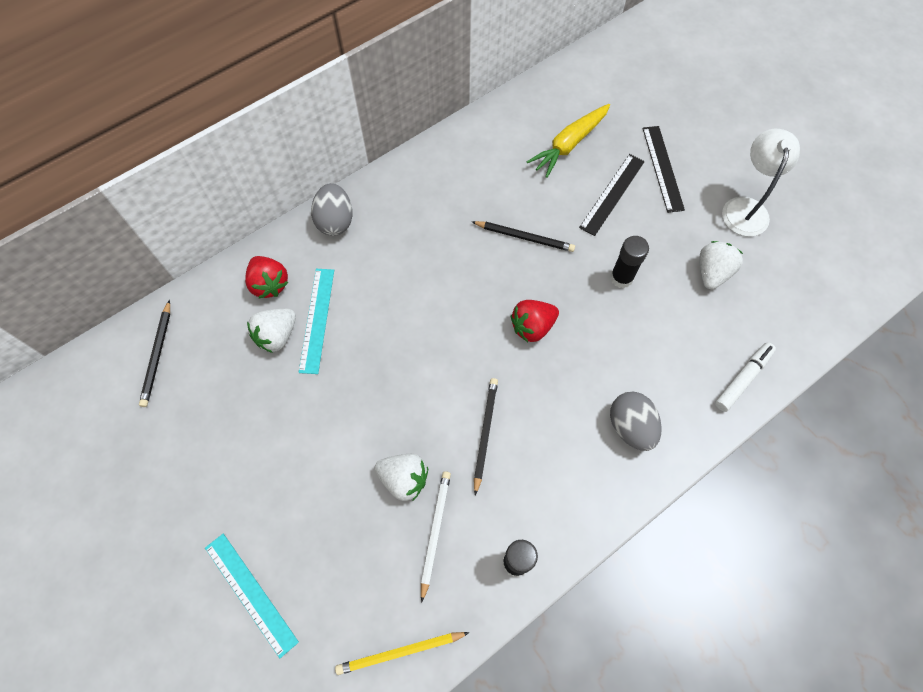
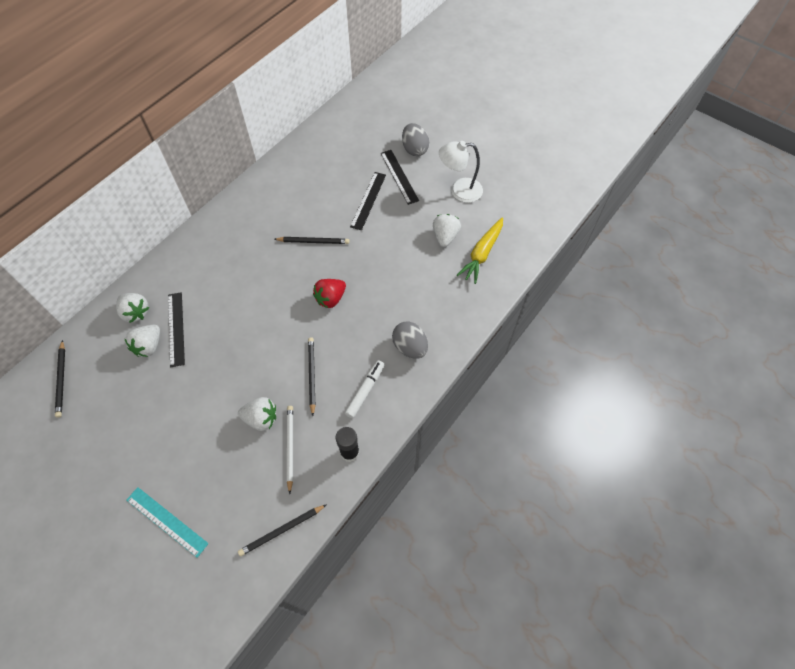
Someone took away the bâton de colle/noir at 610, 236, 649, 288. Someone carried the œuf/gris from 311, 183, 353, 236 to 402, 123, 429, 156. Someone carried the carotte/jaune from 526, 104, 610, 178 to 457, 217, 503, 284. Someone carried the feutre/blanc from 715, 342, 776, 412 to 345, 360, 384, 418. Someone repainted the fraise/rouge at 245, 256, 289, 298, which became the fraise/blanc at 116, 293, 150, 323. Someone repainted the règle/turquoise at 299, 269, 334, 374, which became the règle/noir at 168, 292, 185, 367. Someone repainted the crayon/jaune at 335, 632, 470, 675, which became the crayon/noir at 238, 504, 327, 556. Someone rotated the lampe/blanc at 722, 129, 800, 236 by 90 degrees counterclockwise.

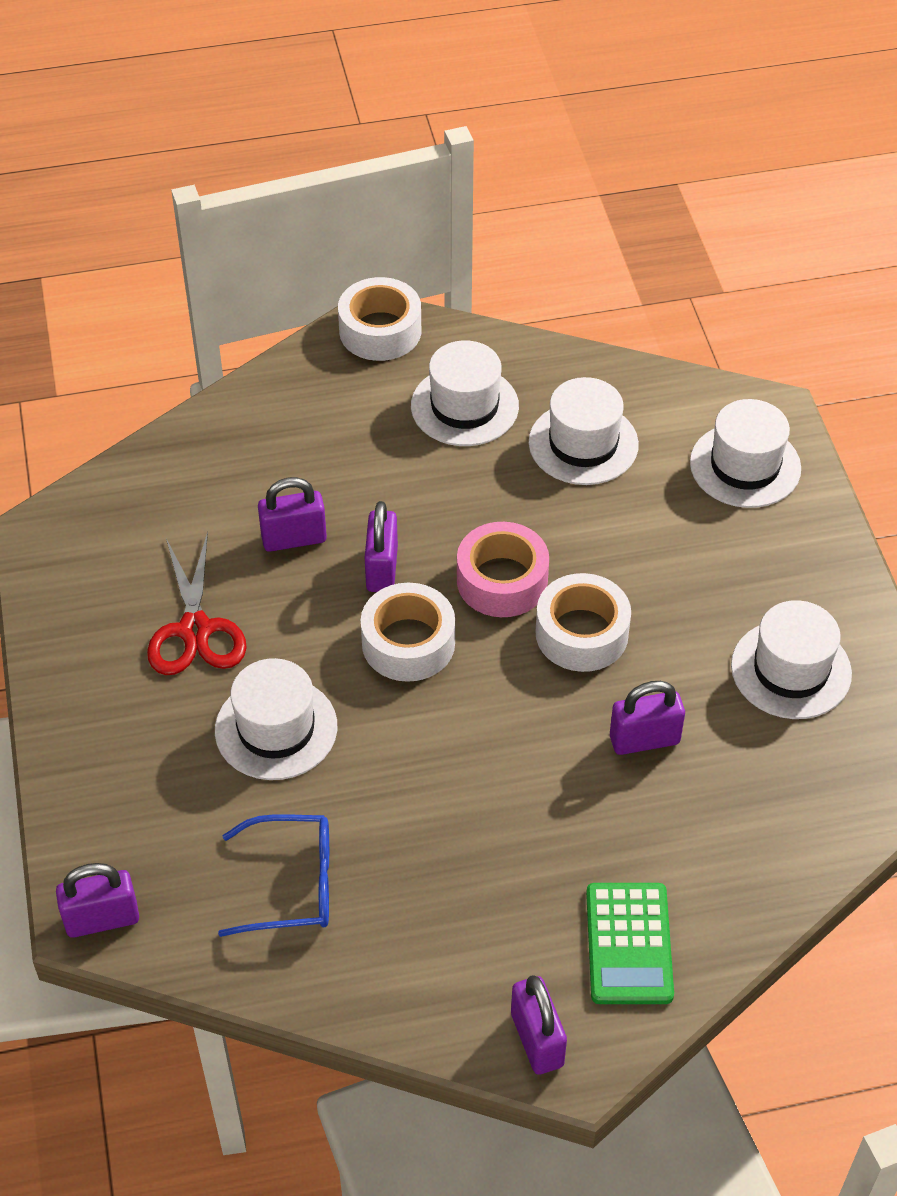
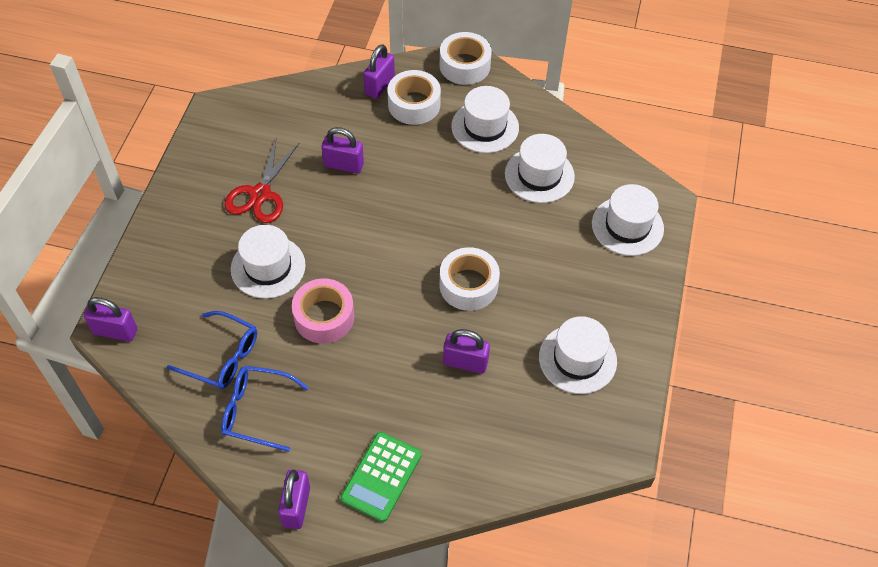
Someone put down the lunettes/bleu at 221, 366, 309, 452. Someone carried the ruban adhésif/blanc from 361, 583, 455, 682 to 388, 70, 441, 125. Someone carried the cadenas/violet from 365, 501, 398, 592 to 363, 44, 395, 99. Someone carried the ruban adhésif/rose from 457, 522, 549, 617 to 292, 279, 354, 344.

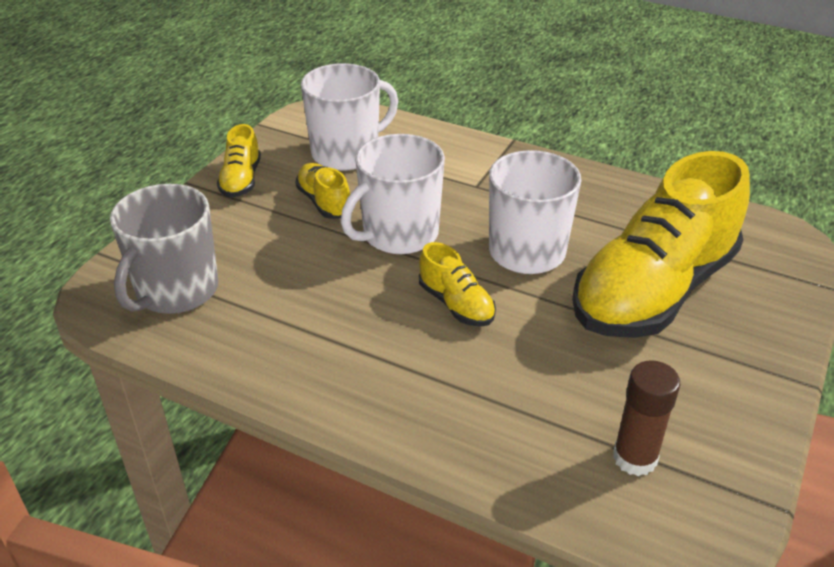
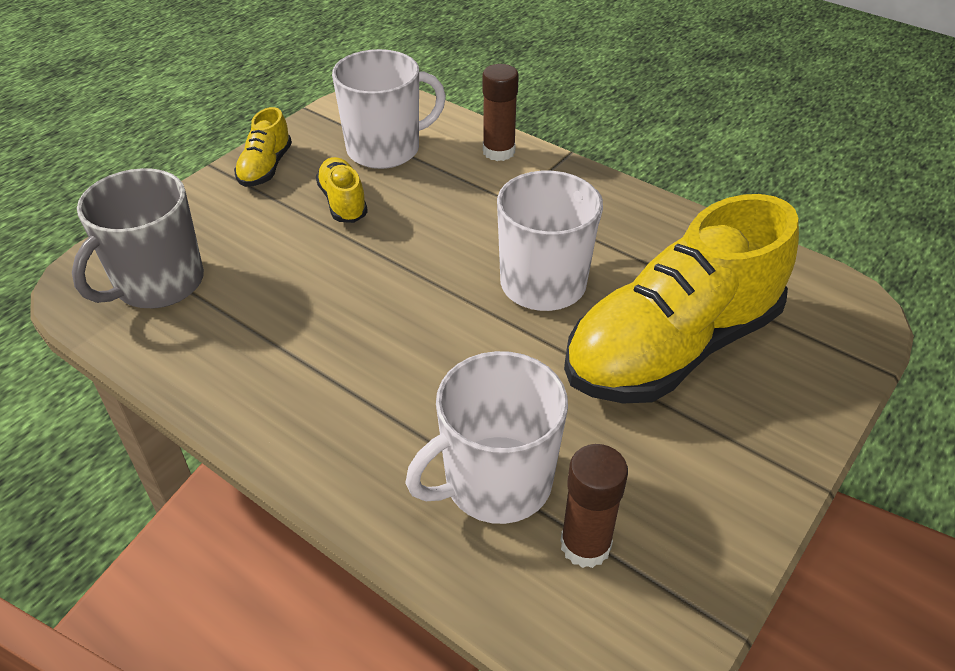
Someone took away the chaussure/jaune at 419, 242, 496, 327. Someone put down the bâton de colle/marron at 482, 64, 519, 161. Someone carried the tasse/blanc from 341, 134, 445, 254 to 405, 351, 568, 524.

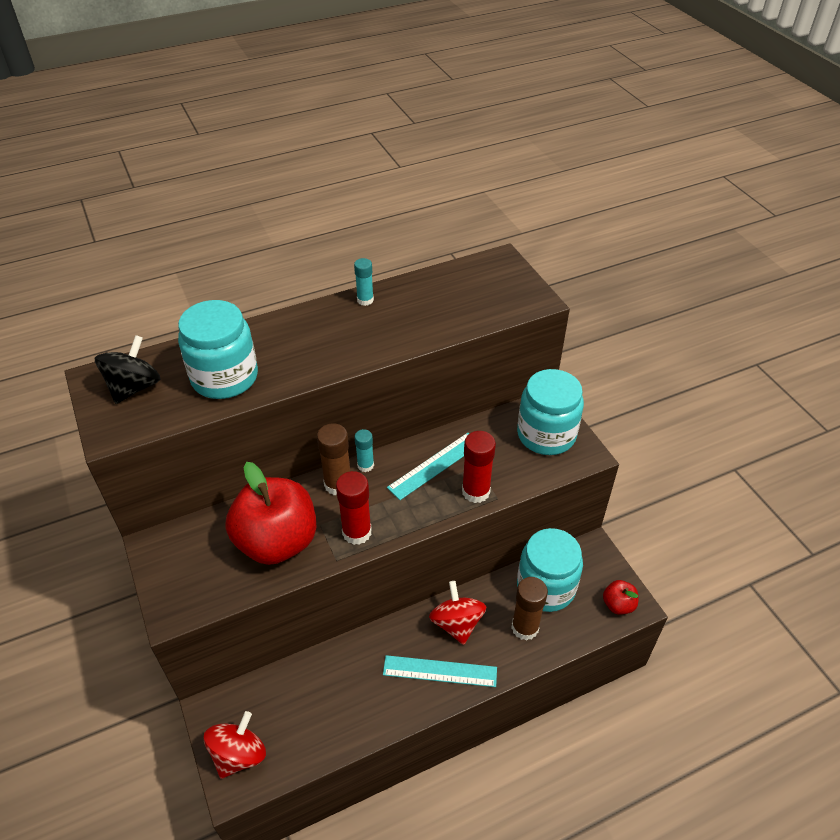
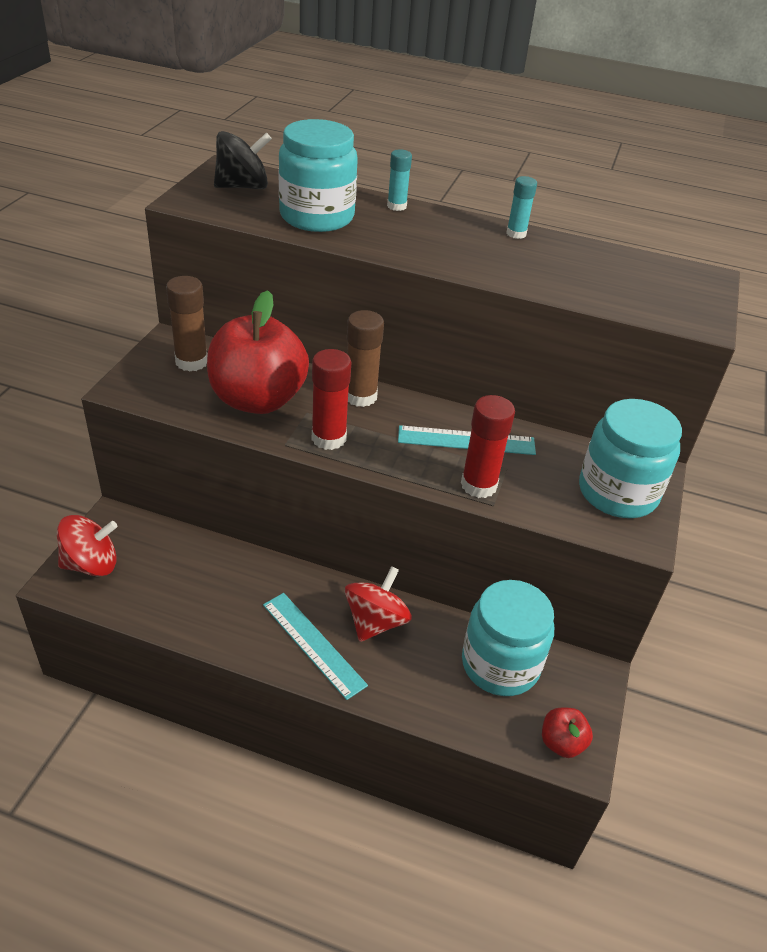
Someone carried the bâton de colle/turquoise from 354, 429, 374, 472 to 387, 149, 412, 211. Someone carried the bâton de colle/marron from 511, 577, 548, 641 to 166, 276, 208, 372.

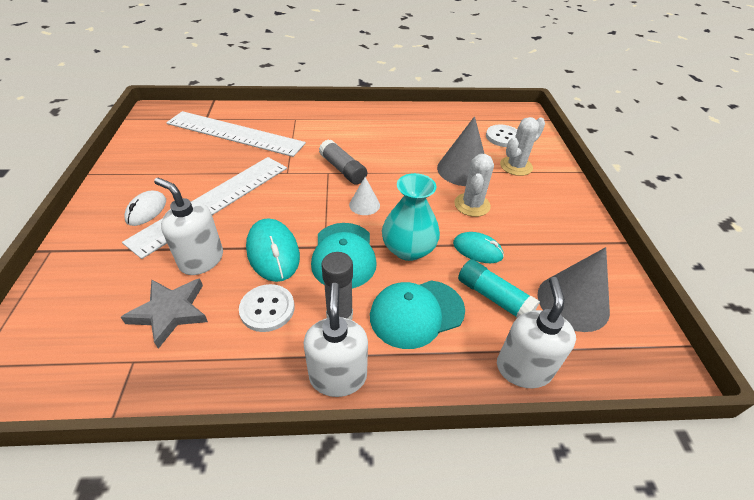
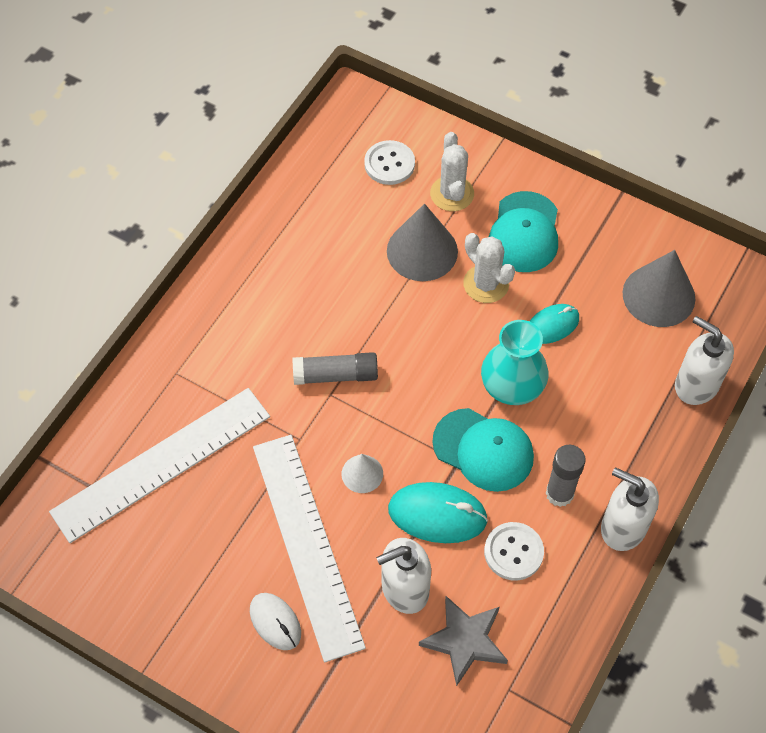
Someone took away the bâton de colle/turquoise at 458, 259, 540, 318. Someone carried the cône/blanc from 349, 177, 380, 215 to 342, 454, 383, 493. Someone carried the casquette/turquoise from 370, 280, 465, 349 to 489, 191, 558, 272.

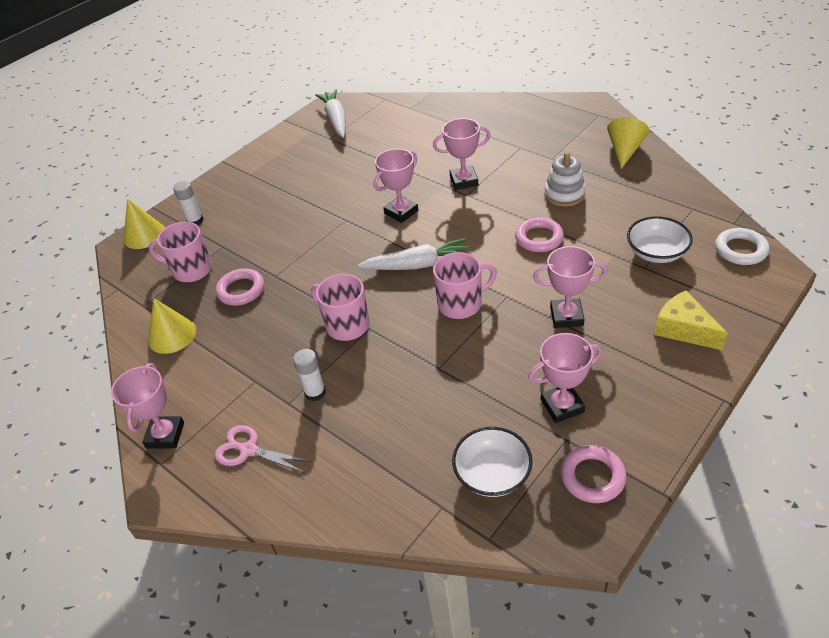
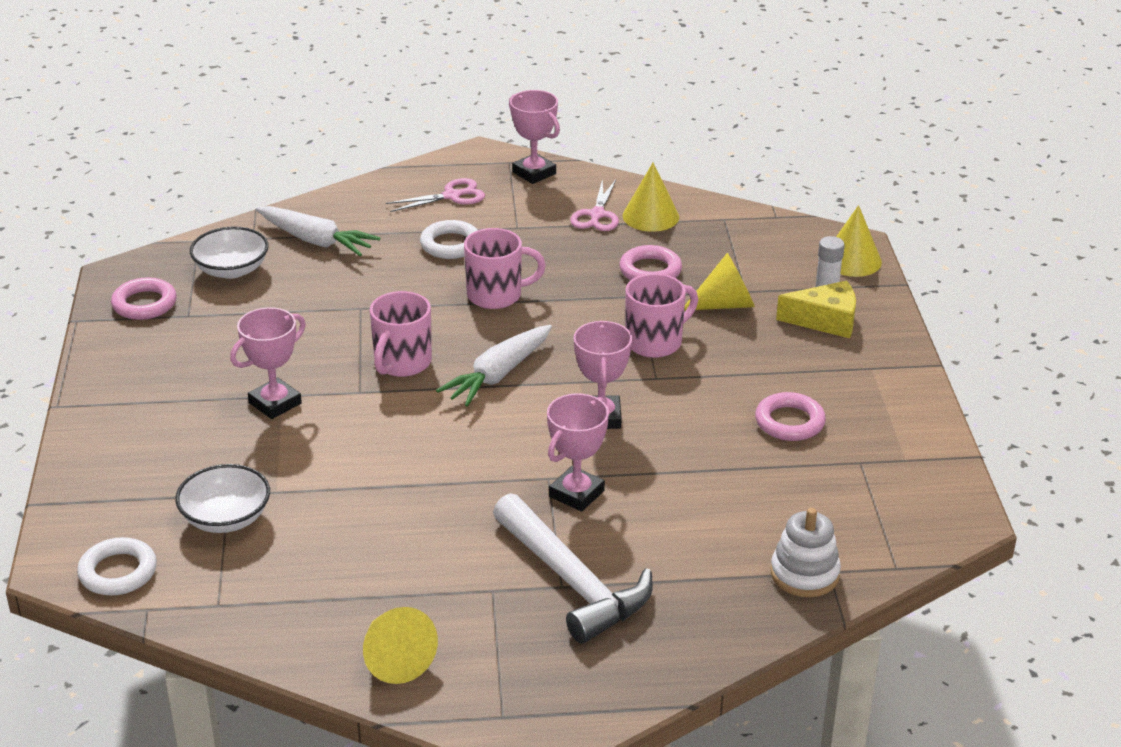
Someone took away the trophée/rose at 528, 333, 602, 423. Someone put down the marteau/blanc at 493, 493, 653, 644. Someone put down the ciseaux/rose at 570, 179, 619, 231. Someone put down the cône/jaune at 684, 253, 755, 311. Someone carried the tasse/rose from 149, 222, 212, 282 to 625, 273, 698, 358. Someone carried the carotte/blanc from 315, 89, 346, 138 to 256, 206, 380, 256. Someone carried the anneau/rose from 515, 217, 564, 252 to 755, 392, 826, 441. Someone carried the jouet à empiler/blanc from 544, 152, 586, 207 to 770, 508, 841, 597. Someone carried the fromage/jaune from 654, 291, 728, 350 to 776, 281, 856, 338. Someone swapped the bâton de colle/blanc at 293, 349, 326, 401 for the anneau/blanc at 420, 220, 478, 259.

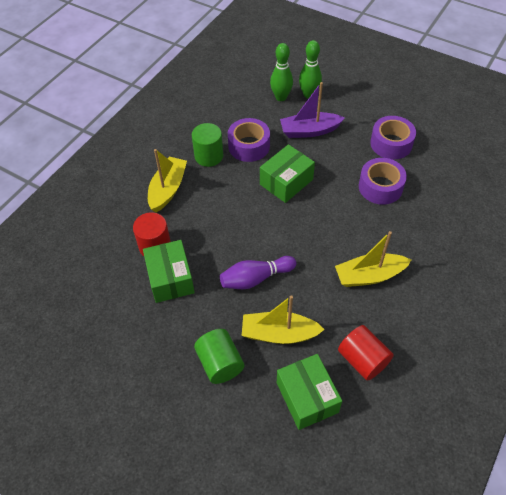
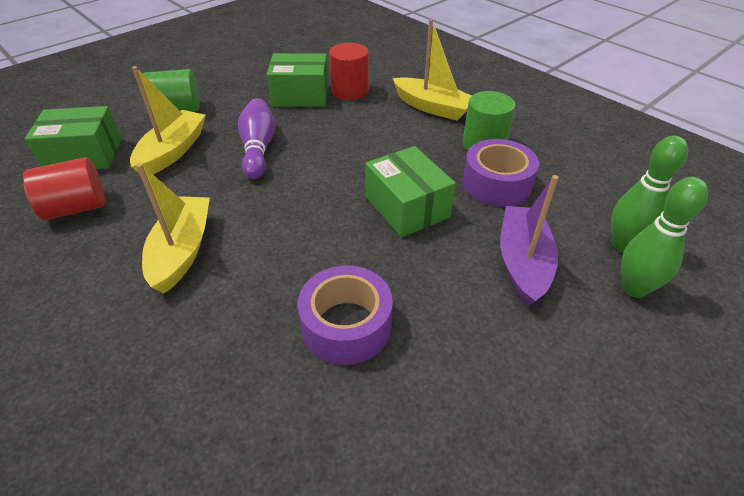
Someone took away the ruban adhésif/violet at 370, 116, 416, 159.

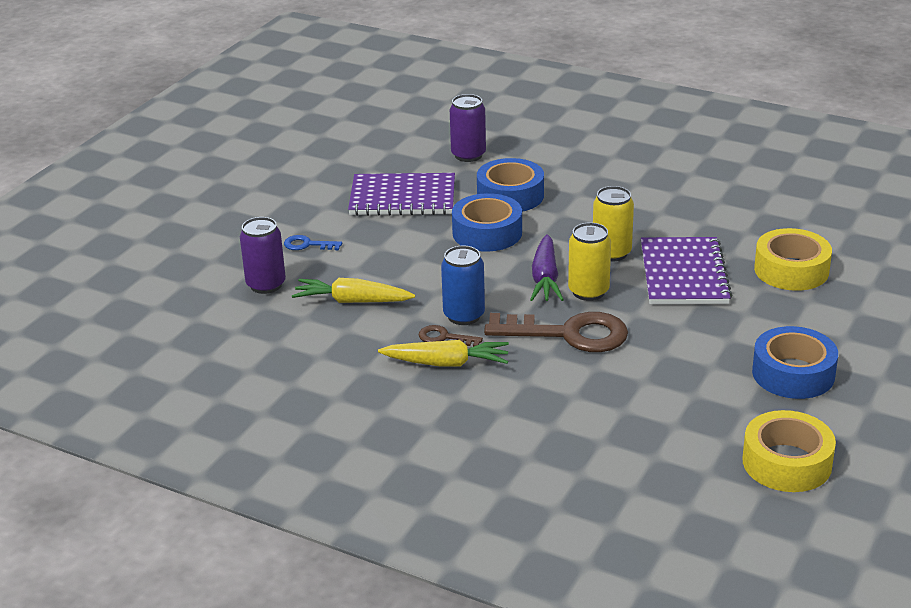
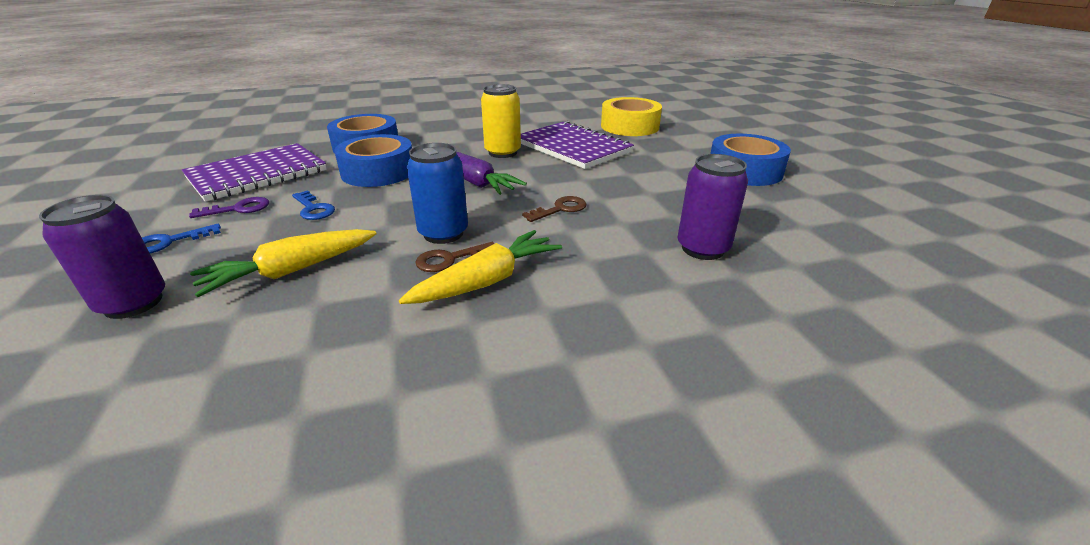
Someone took away the canette/jaune at 568, 222, 611, 301. Someone took away the ruban adhésif/jaune at 742, 410, 836, 492. Someone put down the clé/violet at 189, 197, 269, 218. Someone put down the clé/bleu at 292, 190, 335, 220. Someone carried the canette/violet from 450, 94, 486, 162 to 678, 154, 748, 260. Someone scaled the clé/marron at 484, 312, 628, 352 by 0.46.

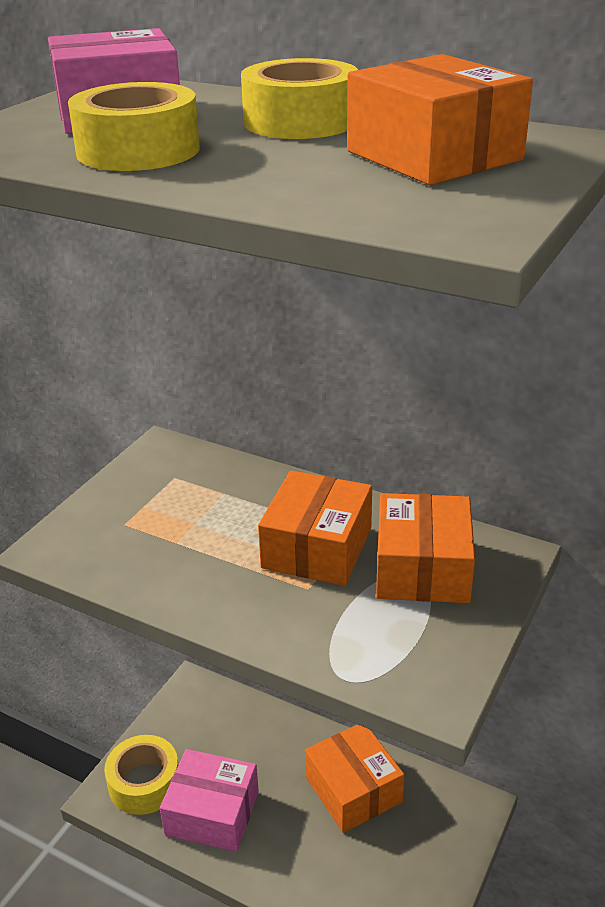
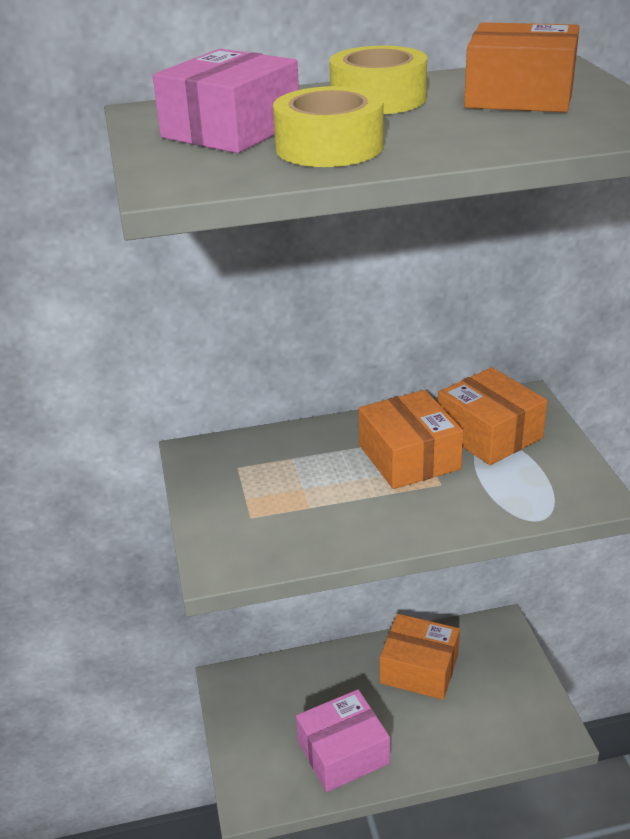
Someone took away the ruban adhésif/jaune at 104, 735, 179, 815.

